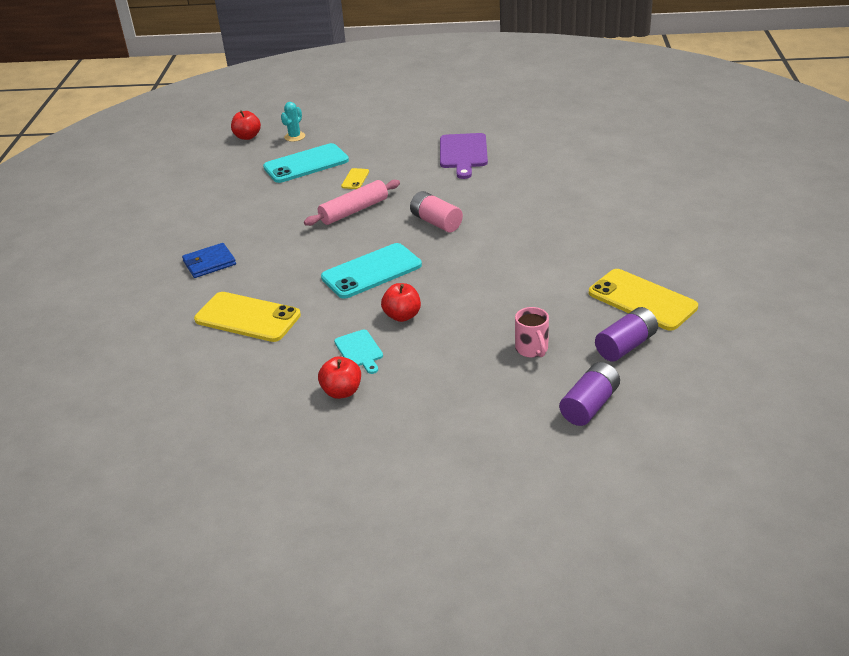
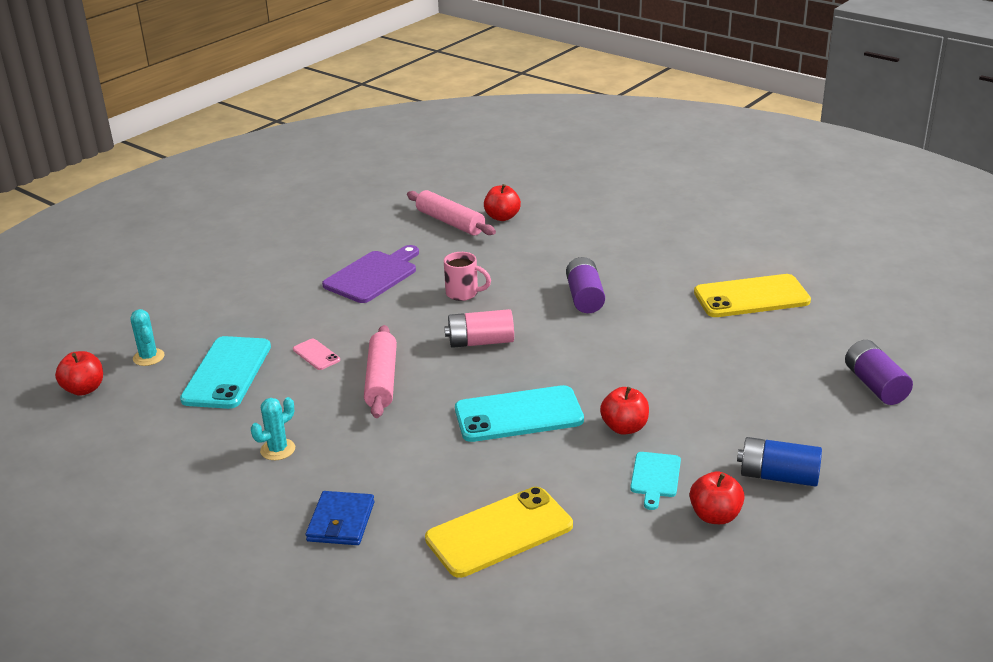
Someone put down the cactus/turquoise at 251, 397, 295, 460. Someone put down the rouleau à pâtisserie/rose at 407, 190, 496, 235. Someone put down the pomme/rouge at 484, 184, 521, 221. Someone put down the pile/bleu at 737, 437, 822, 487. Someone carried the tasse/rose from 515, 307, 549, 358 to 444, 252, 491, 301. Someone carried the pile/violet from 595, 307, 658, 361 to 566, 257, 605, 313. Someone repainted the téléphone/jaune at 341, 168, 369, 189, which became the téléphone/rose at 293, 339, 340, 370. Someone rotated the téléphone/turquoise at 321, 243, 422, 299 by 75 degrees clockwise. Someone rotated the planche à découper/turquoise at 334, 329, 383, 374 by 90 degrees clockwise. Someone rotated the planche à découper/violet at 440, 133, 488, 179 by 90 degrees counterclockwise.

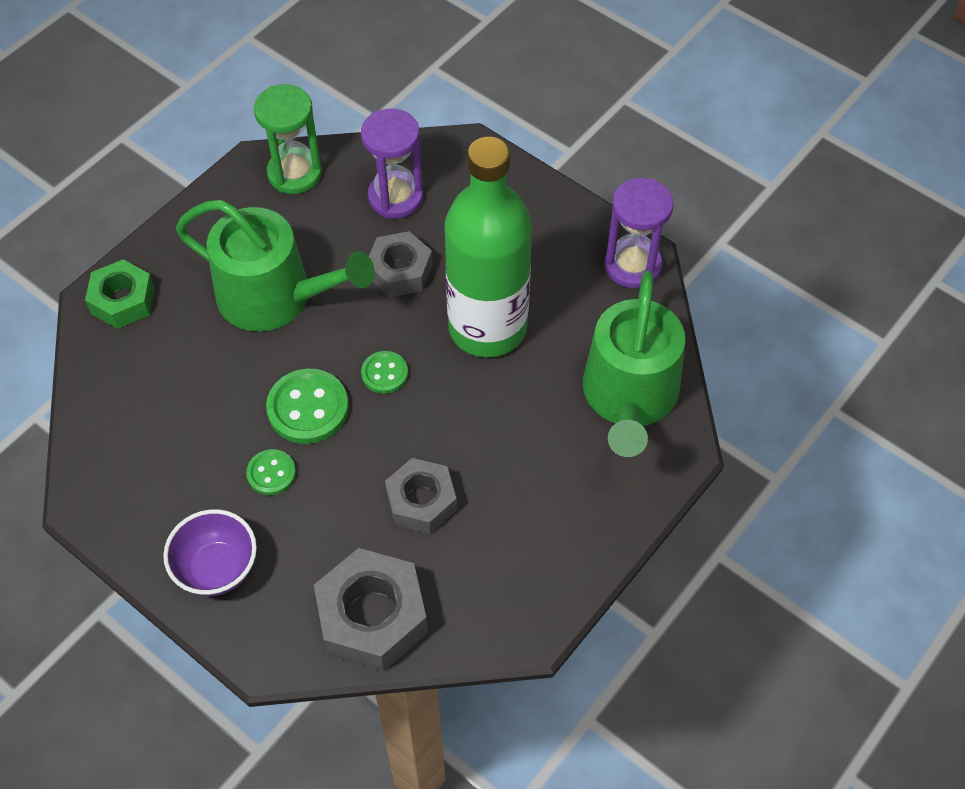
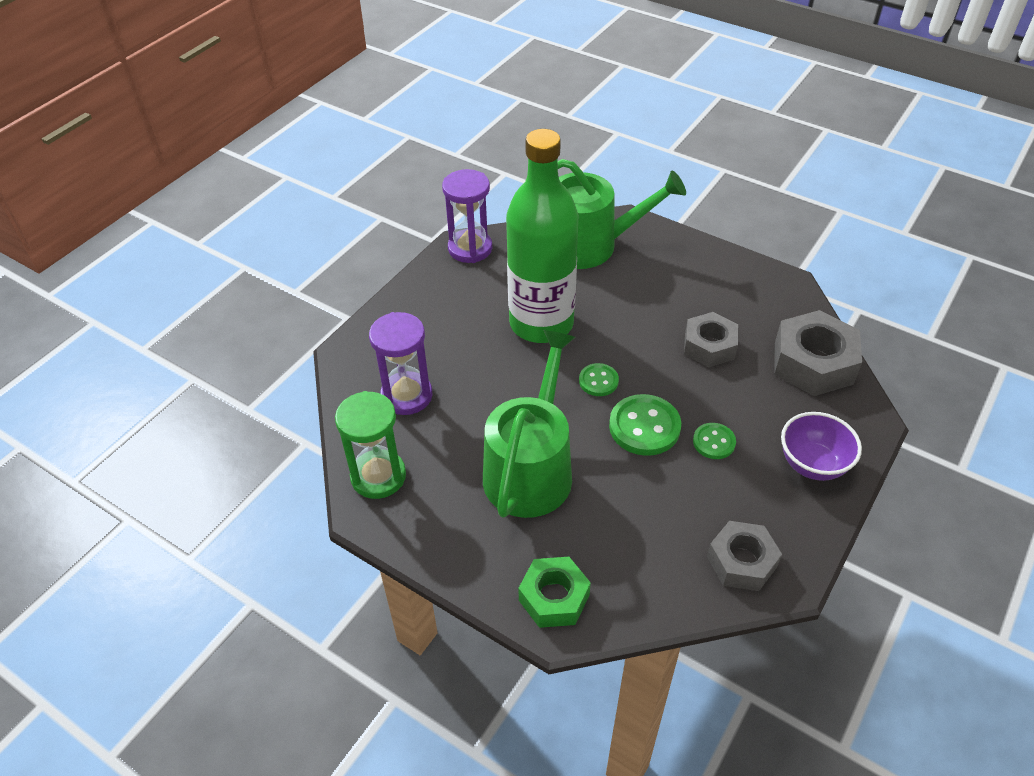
Someone carried the écrou/gris from 369, 231, 433, 297 to 707, 521, 782, 591.

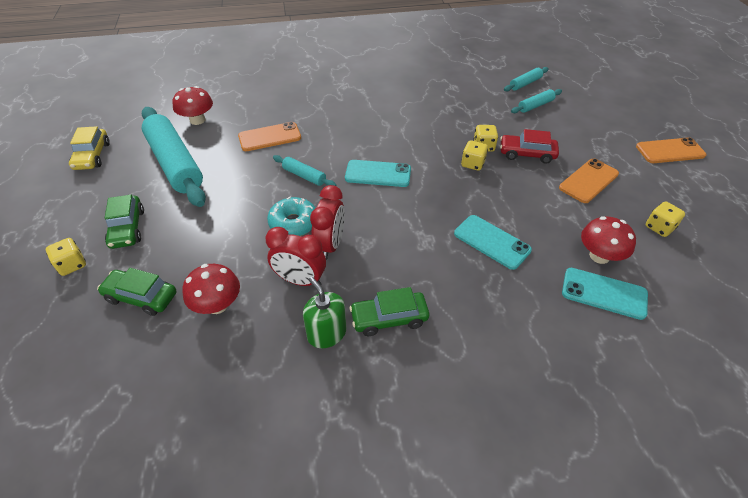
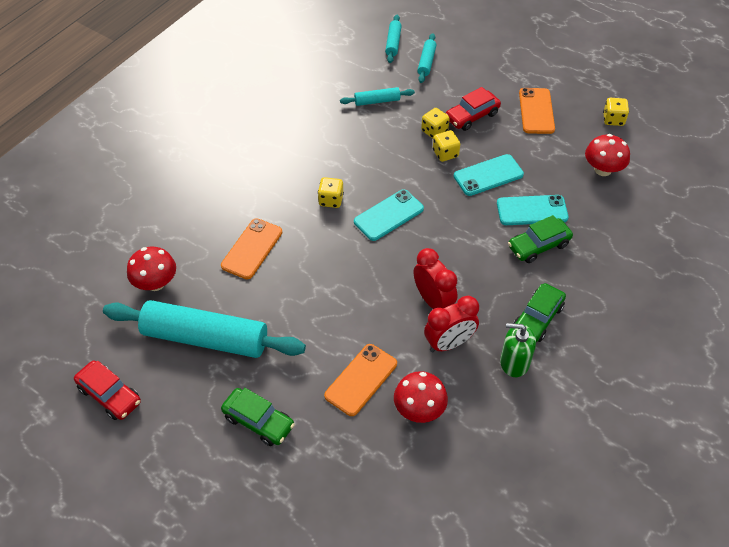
Someone took away the beignet/turquoise at 267, 197, 315, 236. Someone carried the dé/jaune from 46, 238, 86, 276 to 318, 177, 344, 208. Someone carried the voiture/vert from 97, 268, 176, 316 to 508, 215, 573, 263. Someone carried the rouleau à pâtisserie/turquoise from 273, 155, 336, 186 to 340, 87, 415, 106. Someone carried the téléphone/turquoise from 562, 268, 648, 320 to 454, 154, 524, 196. Someone carried the téléphone/orange from 636, 137, 706, 163 to 324, 344, 397, 416. Someone repainted the voiture/jaune at 69, 126, 110, 170, which became the voiture/rouge at 74, 360, 141, 420.

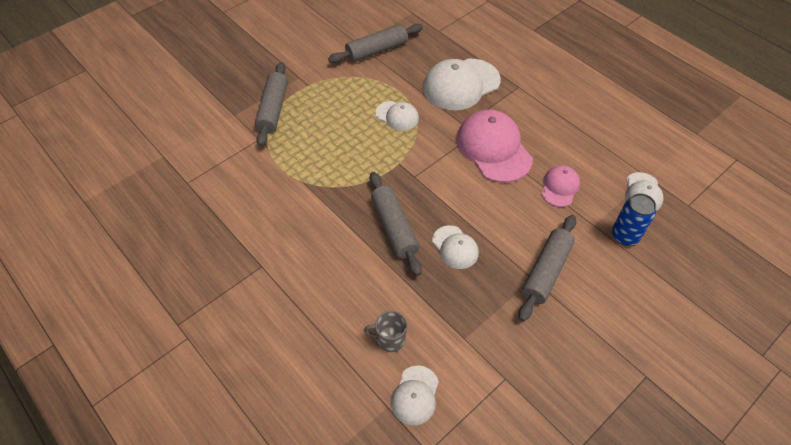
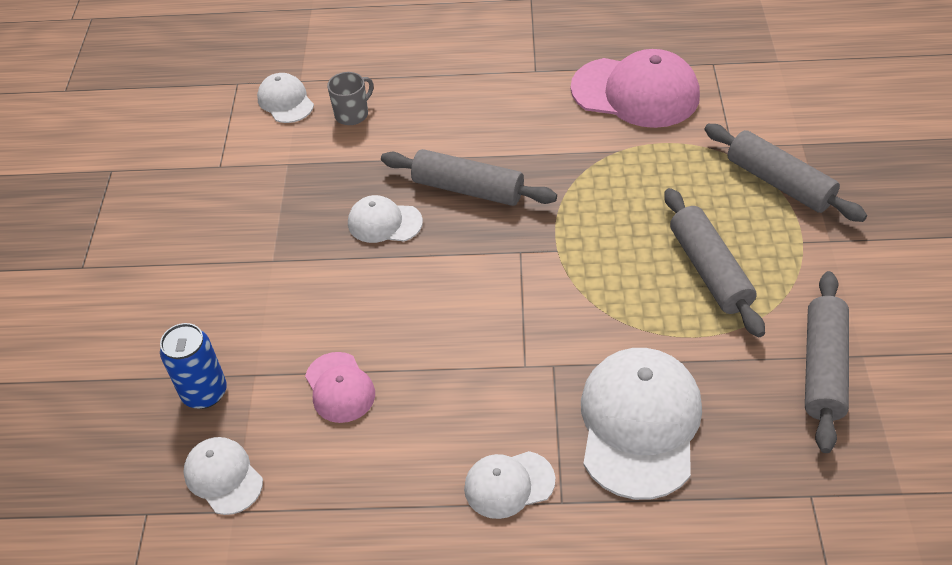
Someone carried the casquette/blanc from 375, 101, 419, 131 to 464, 451, 555, 519. Someone carried the casquette/rose from 456, 110, 533, 183 to 571, 49, 700, 128. Someone carried the rouleau à pâtisserie/gris from 519, 215, 576, 322 to 664, 188, 765, 337.

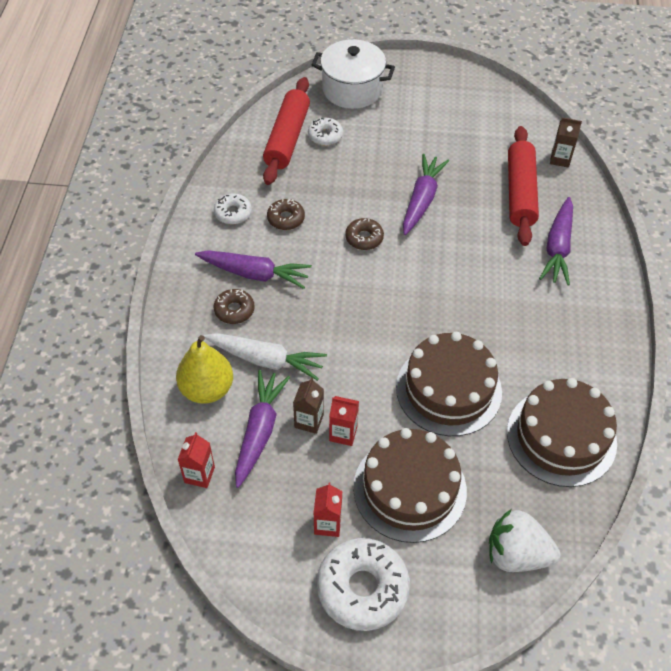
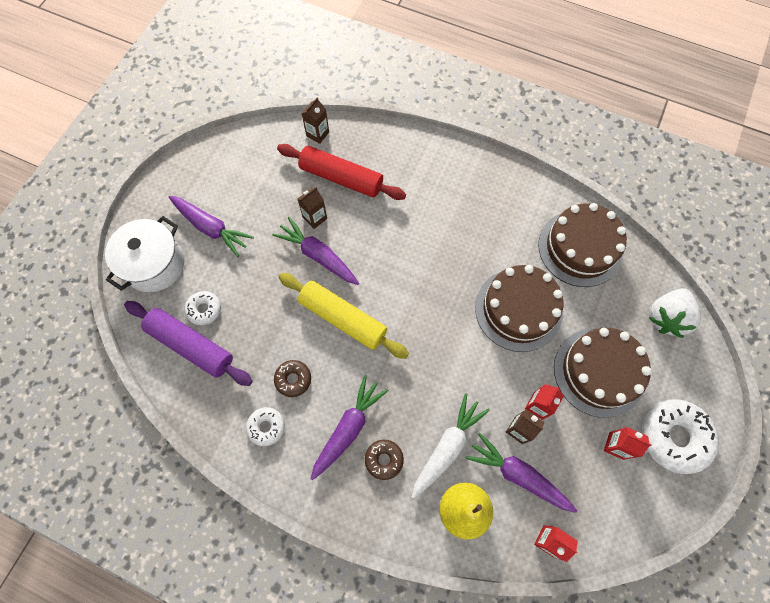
Someone put down the brique de lait/marron at 298, 187, 327, 229. Someone carried the carotte/violet from 539, 197, 573, 285 to 169, 196, 254, 257. Someone swapped the beignet/marron at 345, 218, 384, 250 for the rouleau à pâtisserie/jaune at 278, 273, 409, 359. Someone repainted the rouleau à pâtisserie/rouge at 263, 77, 310, 185, which became the rouleau à pâtisserie/violet at 124, 301, 253, 386.

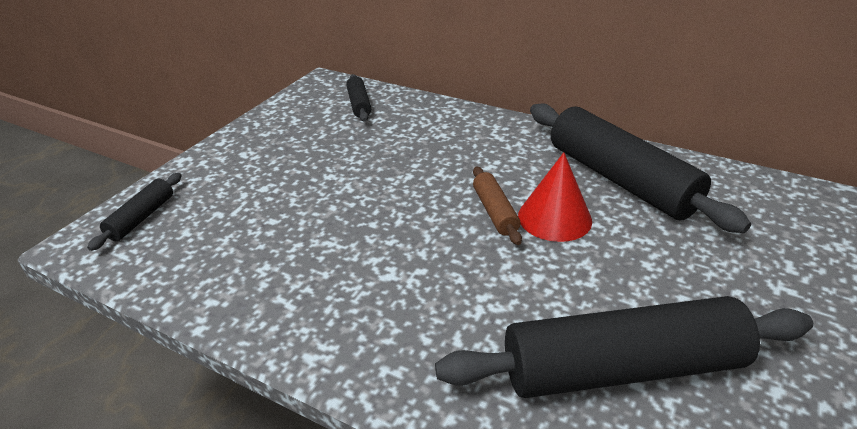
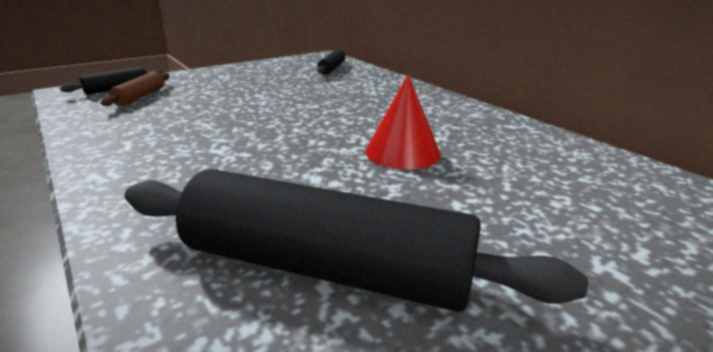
Someone took away the rouleau à pâtisserie/noir at 530, 103, 751, 233. Someone carried the rouleau à pâtisserie/marron from 473, 166, 522, 245 to 101, 71, 170, 106.

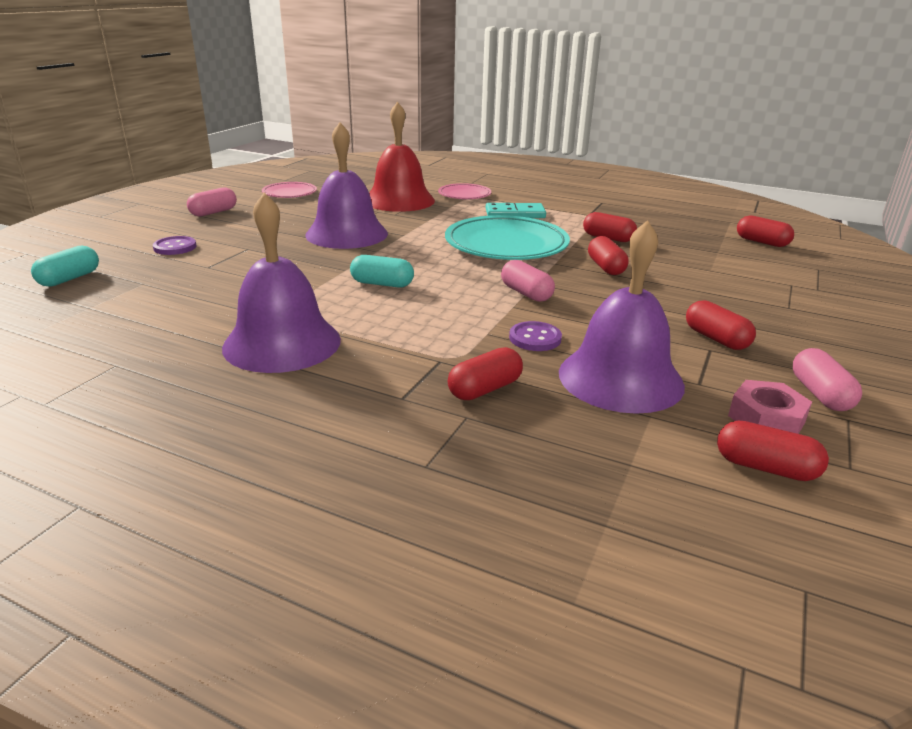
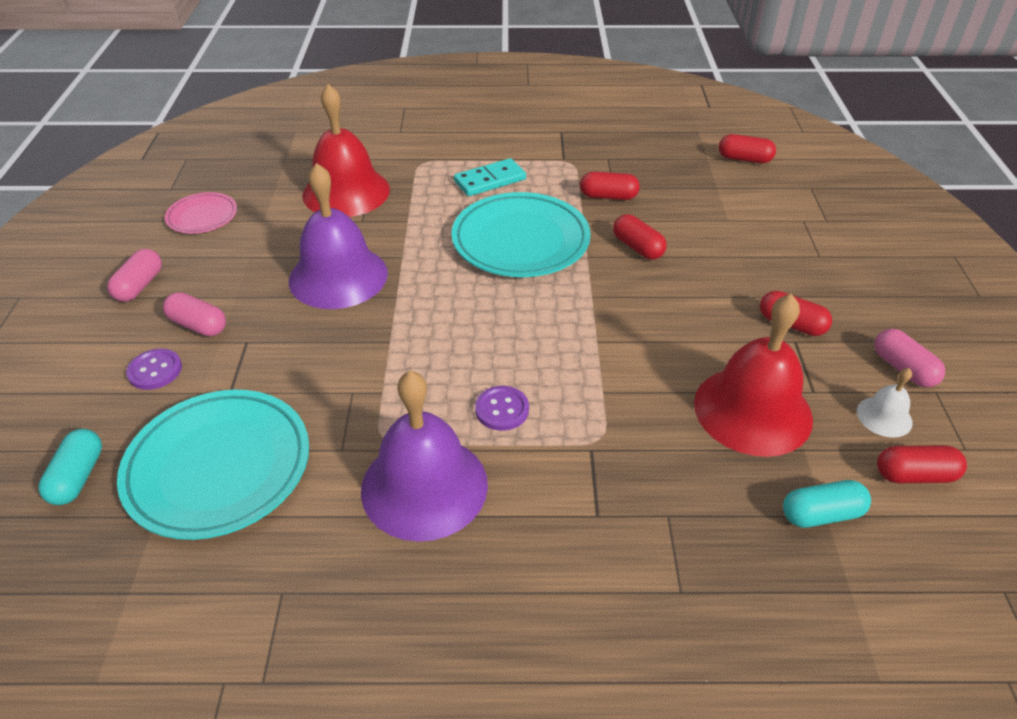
Someone took away the assiette/rose at 438, 183, 491, 200. Someone took away the gélule/rouge at 448, 347, 523, 400. Someone put down the assiette/turquoise at 117, 390, 309, 540. Someone carried the gélule/turquoise from 350, 255, 414, 288 to 783, 480, 871, 528. Someone carried the gélule/rose from 501, 260, 555, 302 to 163, 292, 226, 336. Someone carried the bouton/violet from 509, 321, 562, 351 to 475, 386, 529, 431. Someone swapped the écrou/rose at 728, 380, 812, 434 for the cloche/blanc at 857, 368, 913, 438. Someone repainted the cloche/violet at 559, 220, 685, 414, which became the cloche/rouge at 694, 294, 813, 457.

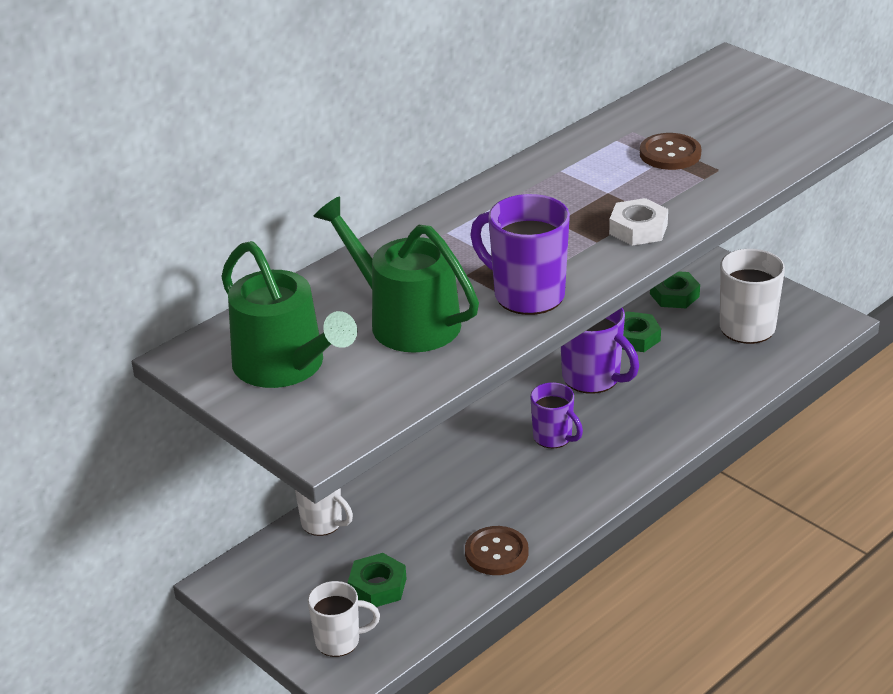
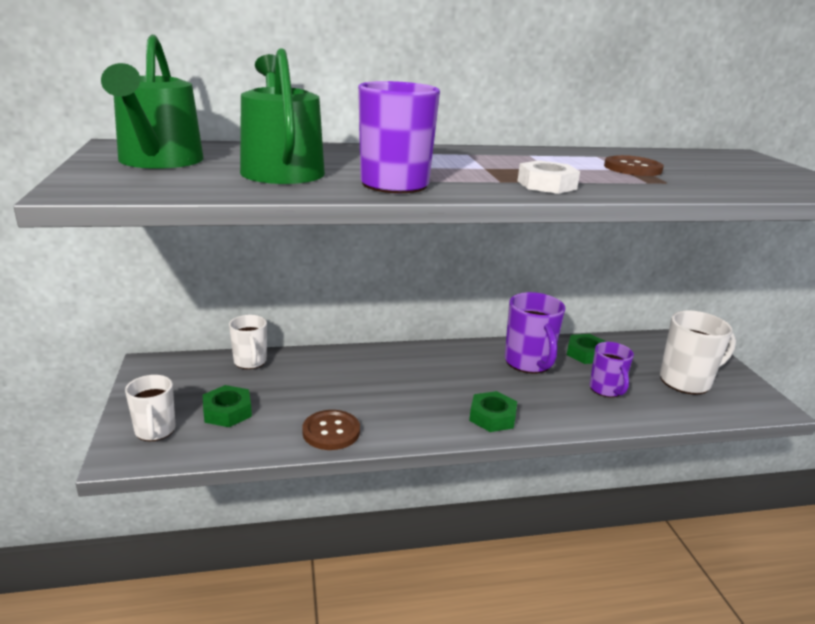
Someone carried the tasse/violet from 530, 382, 583, 448 to 590, 342, 634, 397. Someone carried the écrou/vert from 650, 271, 700, 308 to 469, 391, 517, 432. Someone rotated the tasse/blanc at 307, 581, 380, 657 by 45 degrees clockwise.

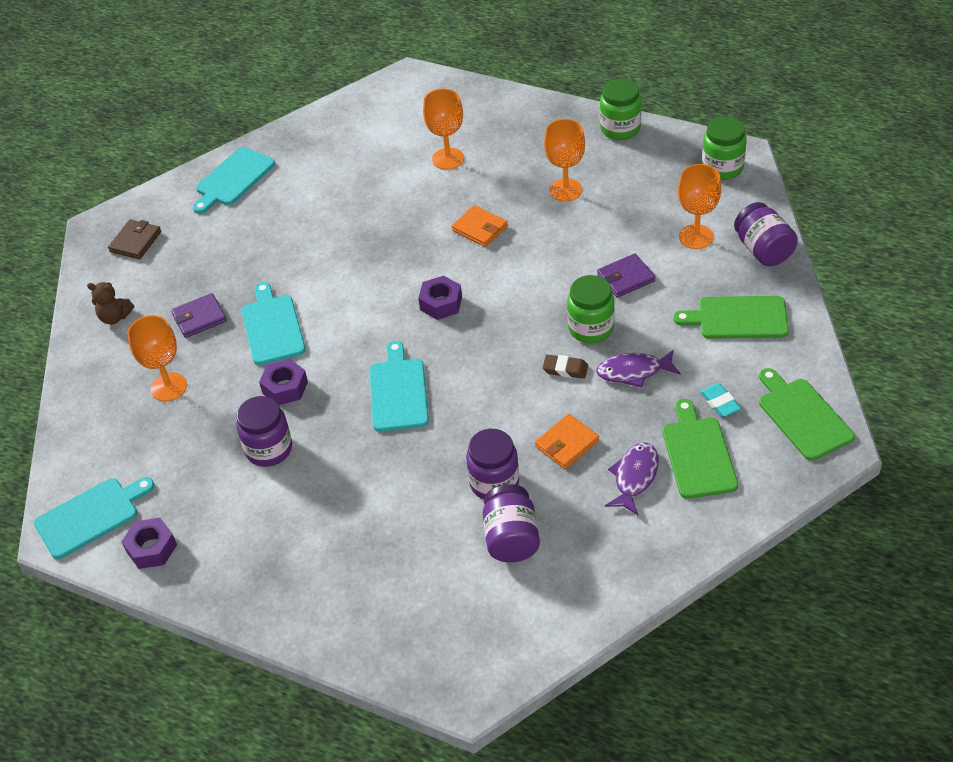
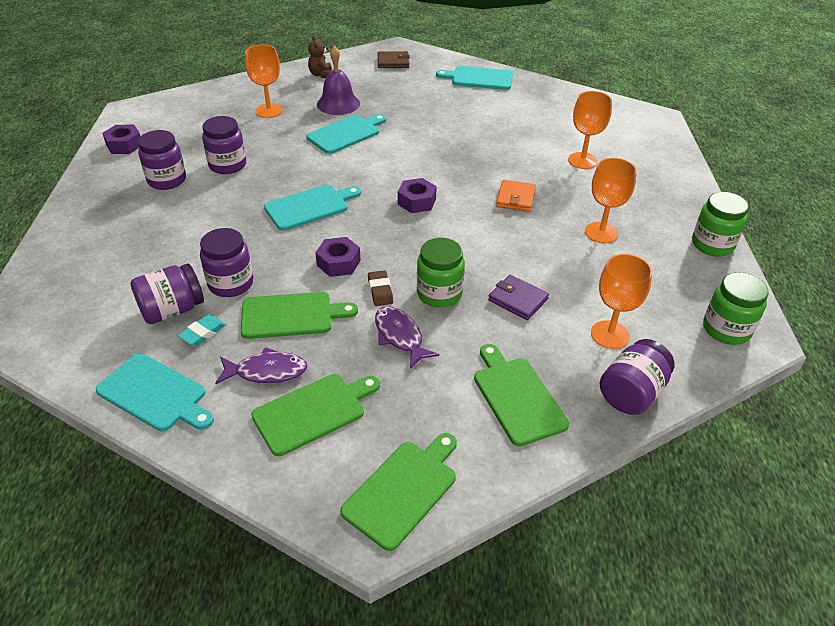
Someone put down the bocal/violet at 138, 130, 186, 190. Someone carried the planche à découper/turquoise from 34, 477, 155, 559 to 96, 353, 214, 431. Someone carried the écrou/violet from 259, 359, 308, 405 to 315, 237, 361, 277. Someone carried the gomme/turquoise from 700, 383, 741, 417 to 178, 315, 226, 346. Someone swapped the portefeuille/violet at 171, 293, 227, 338 for the cloche/violet at 317, 46, 360, 115. Someone swapped the portefeuille/orange at 535, 414, 599, 469 for the planche à découper/vert at 241, 292, 358, 339.

